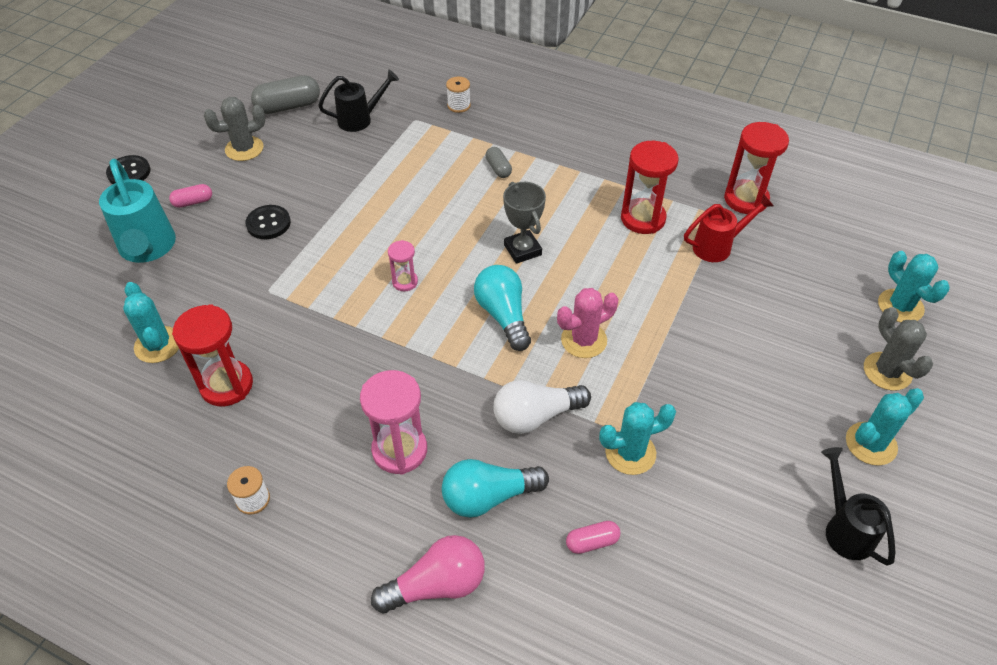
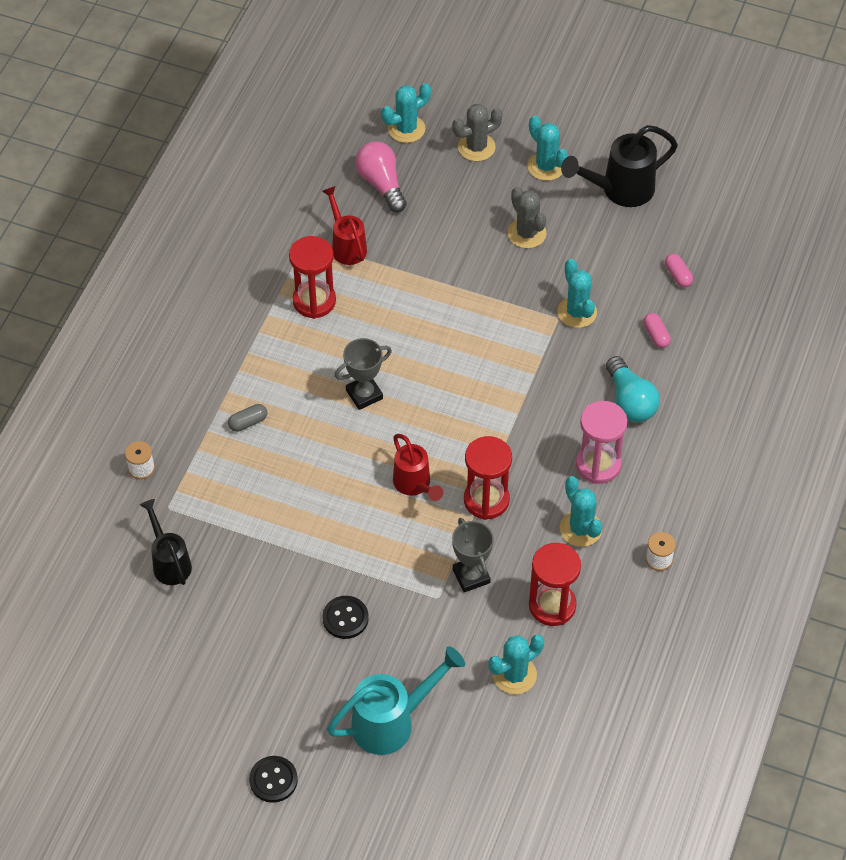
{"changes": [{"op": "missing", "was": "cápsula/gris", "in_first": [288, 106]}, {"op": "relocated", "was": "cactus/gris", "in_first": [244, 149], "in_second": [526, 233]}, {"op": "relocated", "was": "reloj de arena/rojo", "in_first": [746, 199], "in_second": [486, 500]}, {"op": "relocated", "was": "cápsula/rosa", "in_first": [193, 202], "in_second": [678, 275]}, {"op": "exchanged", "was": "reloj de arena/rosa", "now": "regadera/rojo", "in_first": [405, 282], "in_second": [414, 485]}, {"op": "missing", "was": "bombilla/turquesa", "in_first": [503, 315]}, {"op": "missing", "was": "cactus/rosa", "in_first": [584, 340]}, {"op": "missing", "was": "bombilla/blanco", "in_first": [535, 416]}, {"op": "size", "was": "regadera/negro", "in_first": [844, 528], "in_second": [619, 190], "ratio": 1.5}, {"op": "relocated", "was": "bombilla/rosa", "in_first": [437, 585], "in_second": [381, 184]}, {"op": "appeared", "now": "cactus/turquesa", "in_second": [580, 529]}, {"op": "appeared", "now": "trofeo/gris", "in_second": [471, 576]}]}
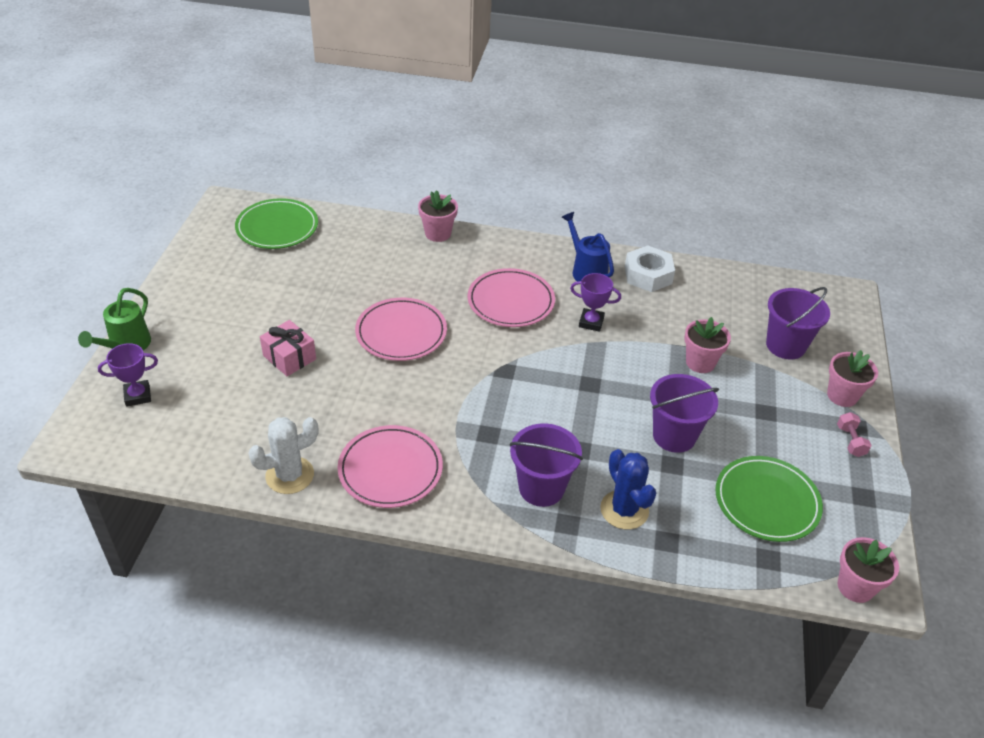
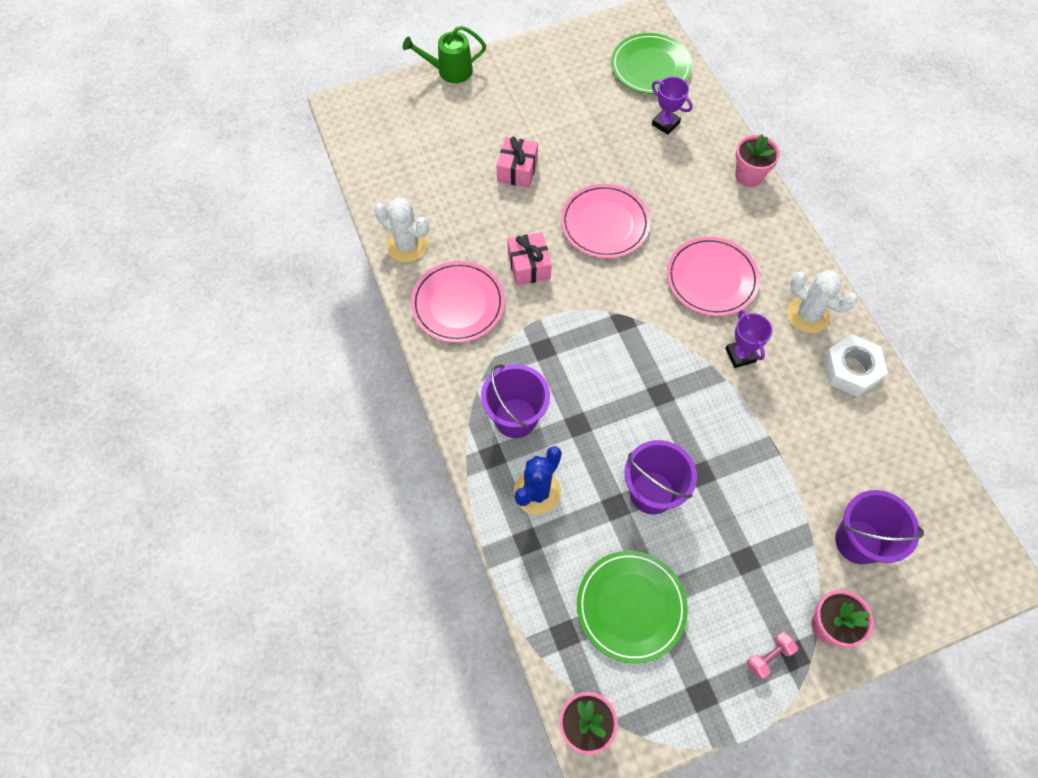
{"changes": [{"op": "exchanged", "was": "regadera/azul", "now": "cactus/blanco", "in_first": [586, 270], "in_second": [807, 315]}, {"op": "missing", "was": "maceta/rosa", "in_first": [700, 362]}, {"op": "relocated", "was": "trofeo/morado", "in_first": [138, 396], "in_second": [665, 123]}, {"op": "appeared", "now": "regalo/rosa", "in_second": [529, 266]}]}
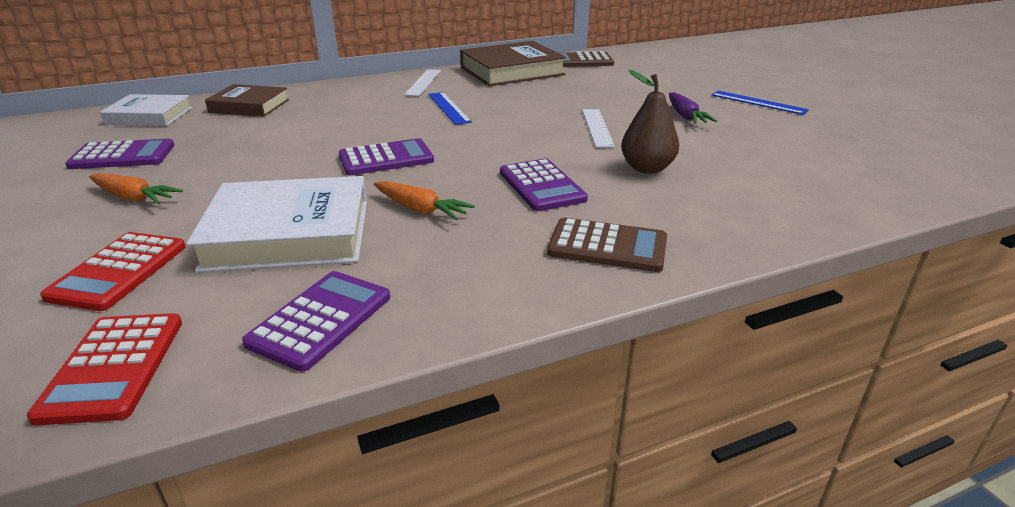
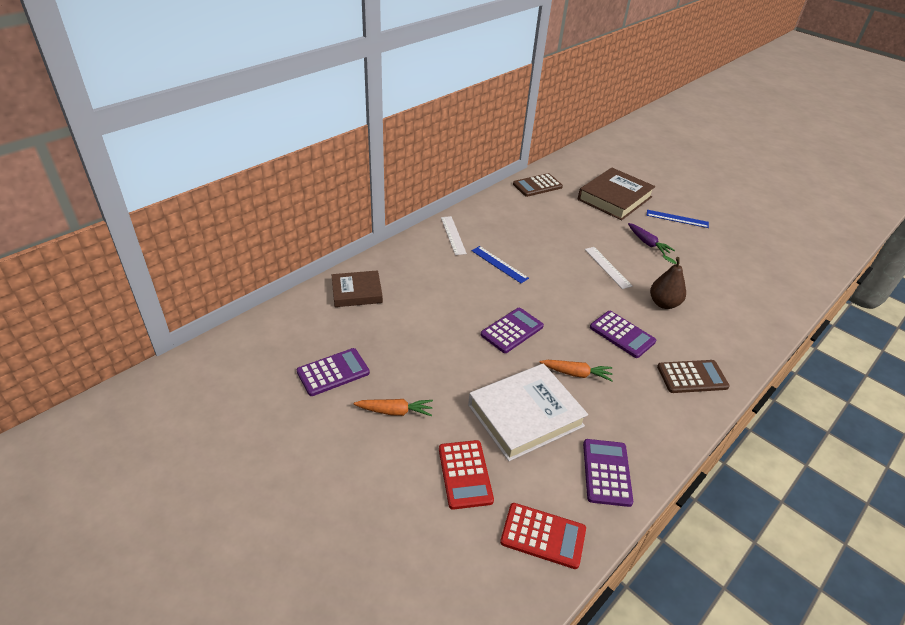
{"changes": [{"op": "relocated", "was": "libro/marrón", "in_first": [512, 71], "in_second": [615, 198]}, {"op": "missing", "was": "libro/blanco", "in_first": [149, 116]}, {"op": "spun", "was": "calculadora/rojo", "in_first": [113, 367], "in_second": [543, 536], "clockwise": -45}]}
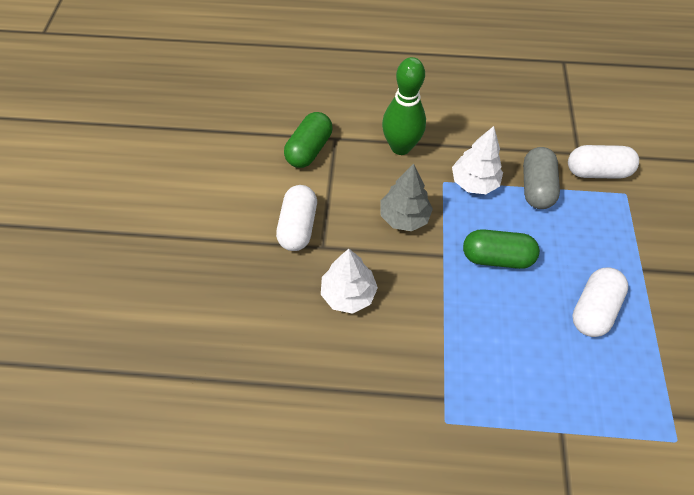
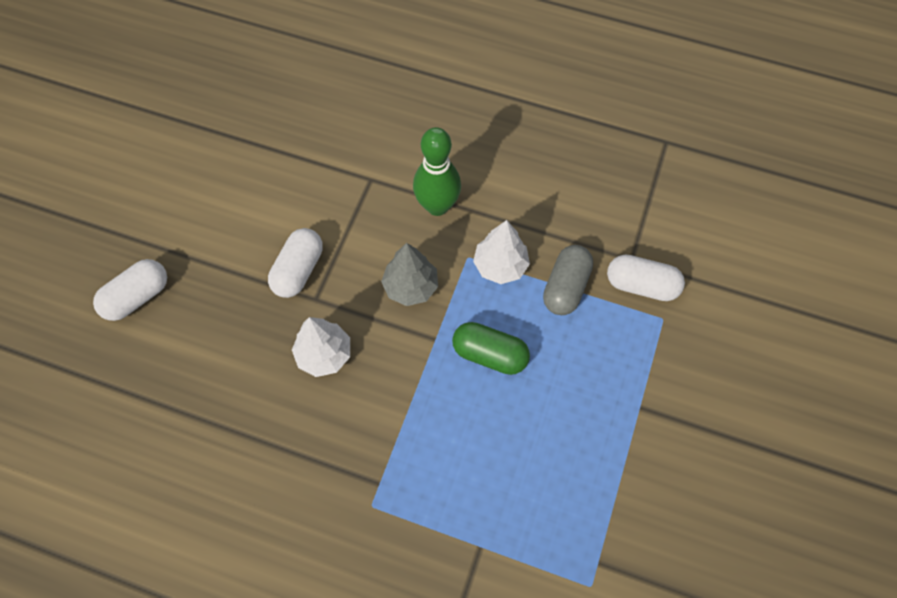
{"changes": [{"op": "missing", "was": "cápsula/verde", "in_first": [309, 149]}, {"op": "relocated", "was": "cápsula/blanco", "in_first": [592, 308], "in_second": [137, 297]}]}
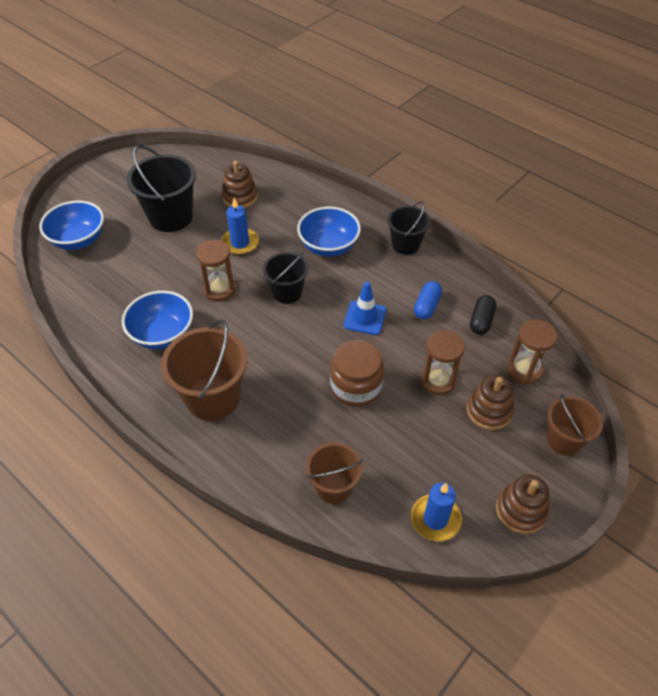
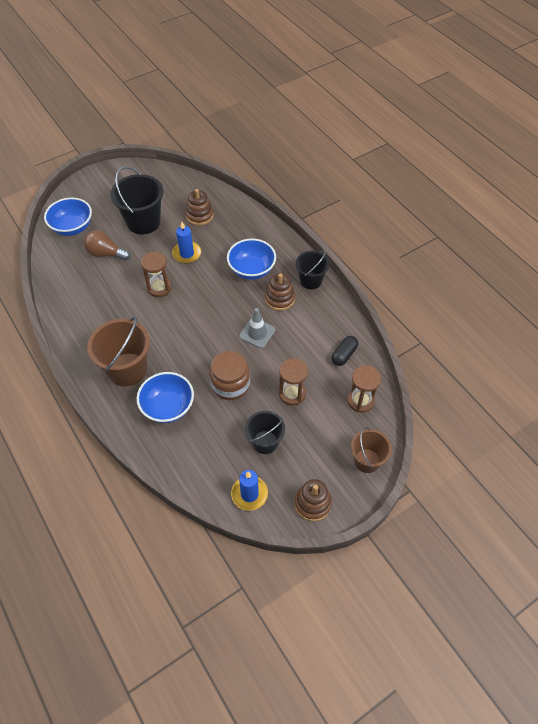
{"changes": [{"op": "relocated", "was": "balde/negro", "in_first": [287, 292], "in_second": [265, 442]}, {"op": "colour", "was": "cono de tráfico/azul", "now": "cono de tráfico/gris", "in_first": [365, 318], "in_second": [257, 333]}, {"op": "missing", "was": "cápsula/azul", "in_first": [427, 306]}, {"op": "relocated", "was": "cuenco/azul", "in_first": [162, 334], "in_second": [168, 407]}, {"op": "relocated", "was": "juguete apilable/marrón", "in_first": [489, 411], "in_second": [279, 299]}, {"op": "missing", "was": "balde/marrón", "in_first": [334, 487]}, {"op": "appeared", "now": "bombilla/marrón", "in_second": [106, 253]}]}
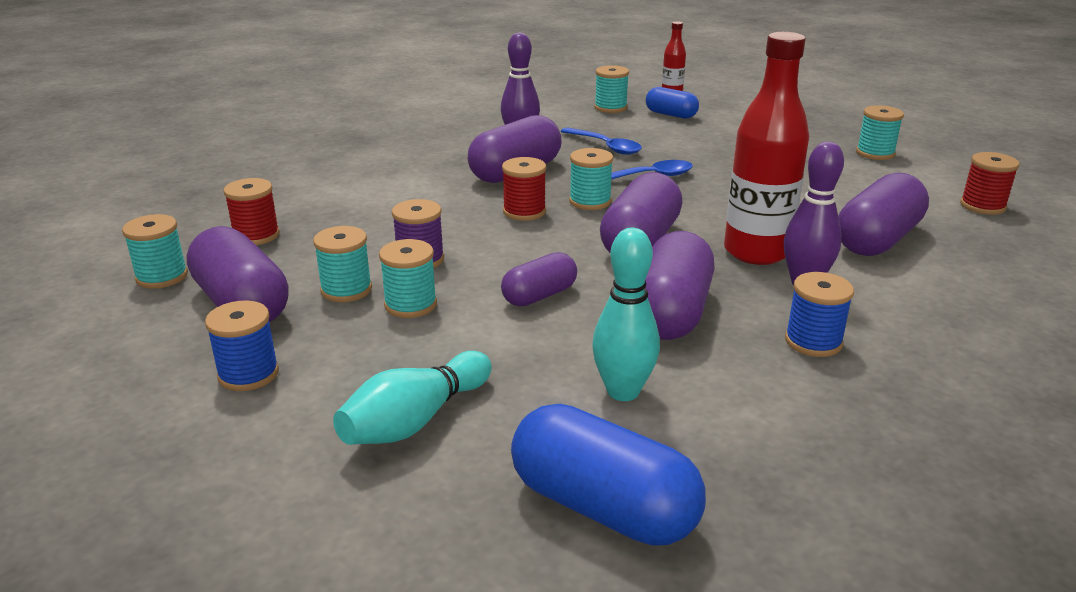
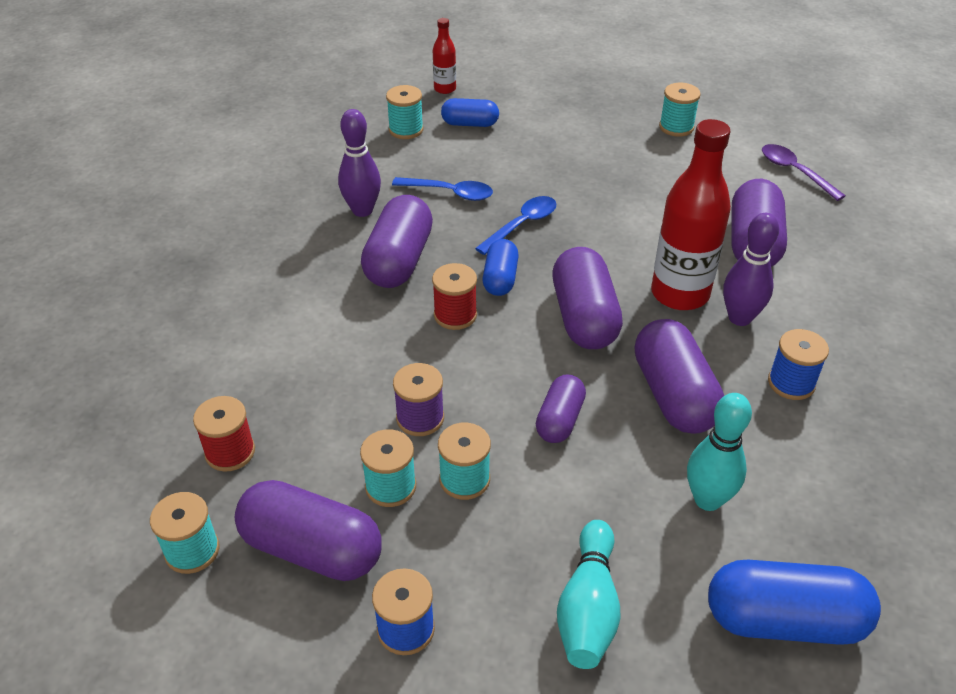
{"changes": [{"op": "exchanged", "was": "carrete/turquesa", "now": "cápsula/azul", "in_first": [590, 201], "in_second": [500, 279]}, {"op": "exchanged", "was": "carrete/rojo", "now": "cuchara/morado", "in_first": [982, 206], "in_second": [795, 172]}]}
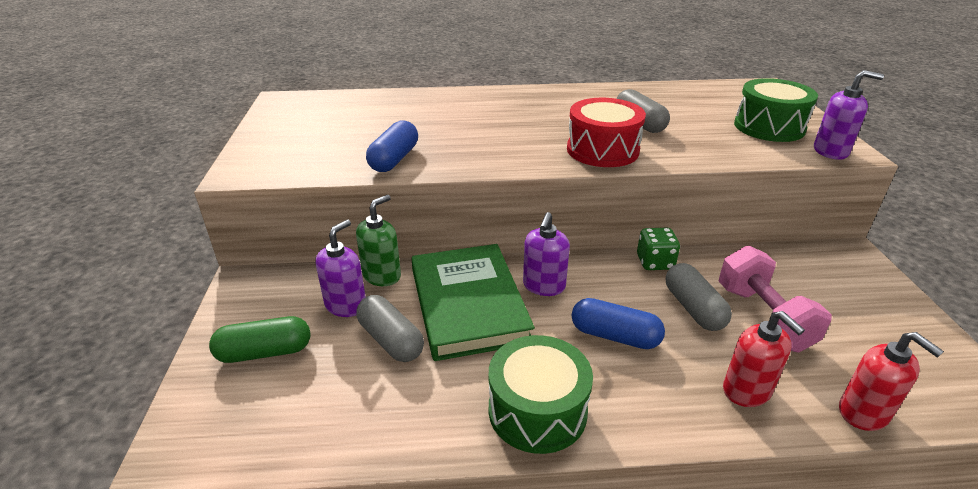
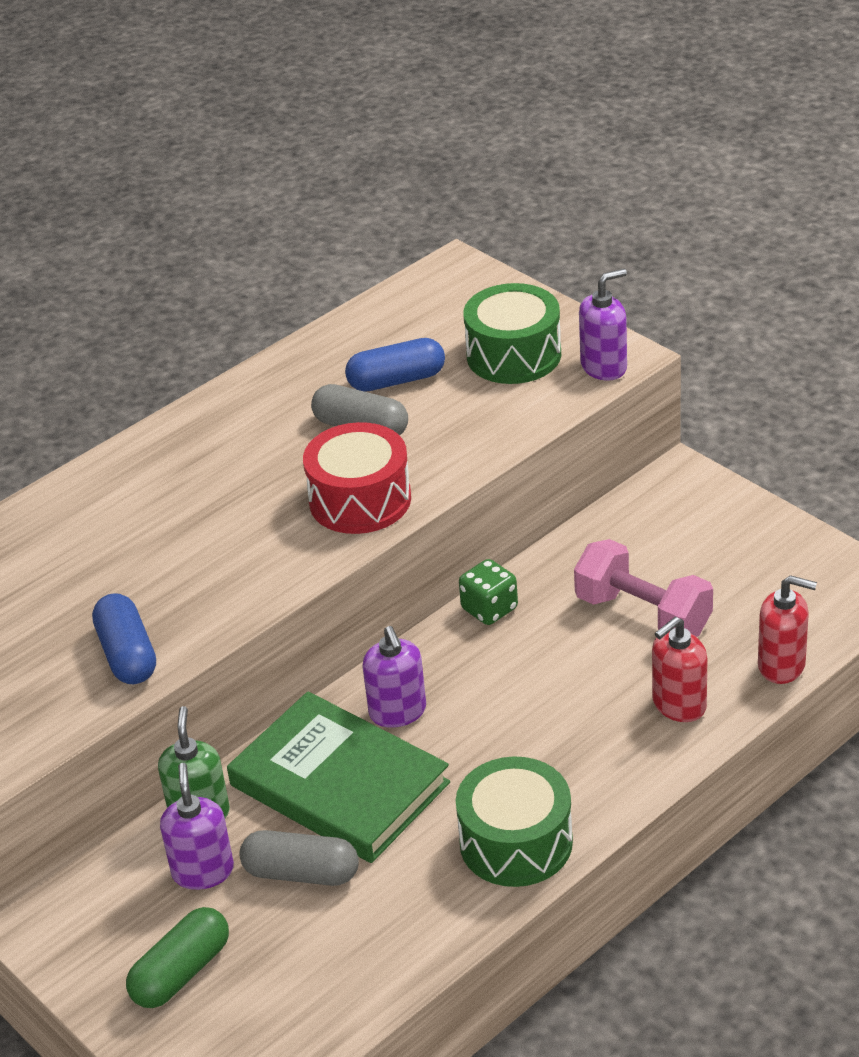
{"changes": [{"op": "missing", "was": "cápsula/gris", "in_first": [693, 308]}, {"op": "relocated", "was": "cápsula/azul", "in_first": [615, 336], "in_second": [396, 380]}, {"op": "spun", "was": "dispensador de jabón/rojo", "in_first": [747, 391], "in_second": [678, 705], "clockwise": 120}]}
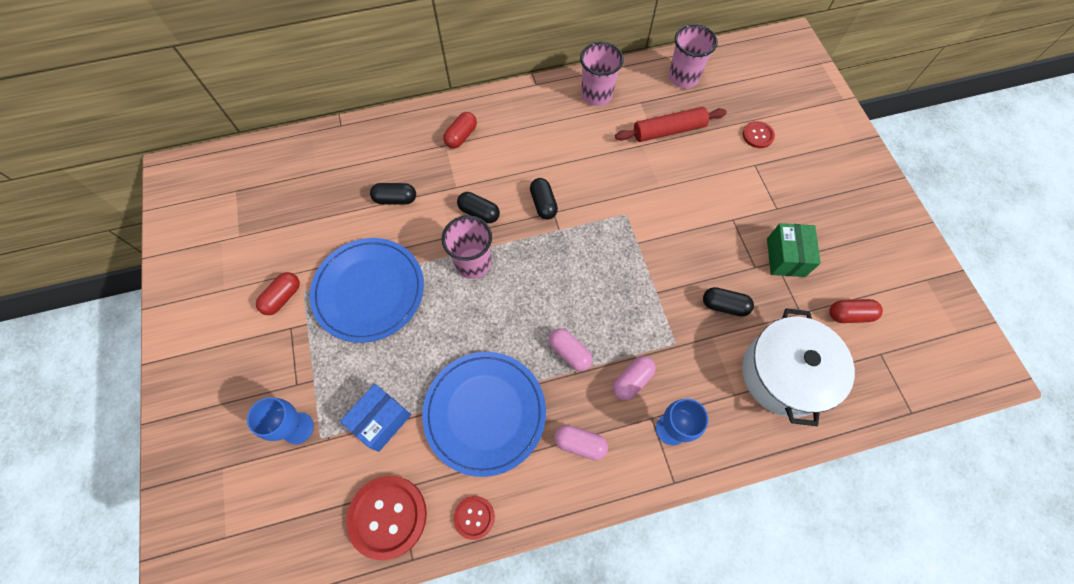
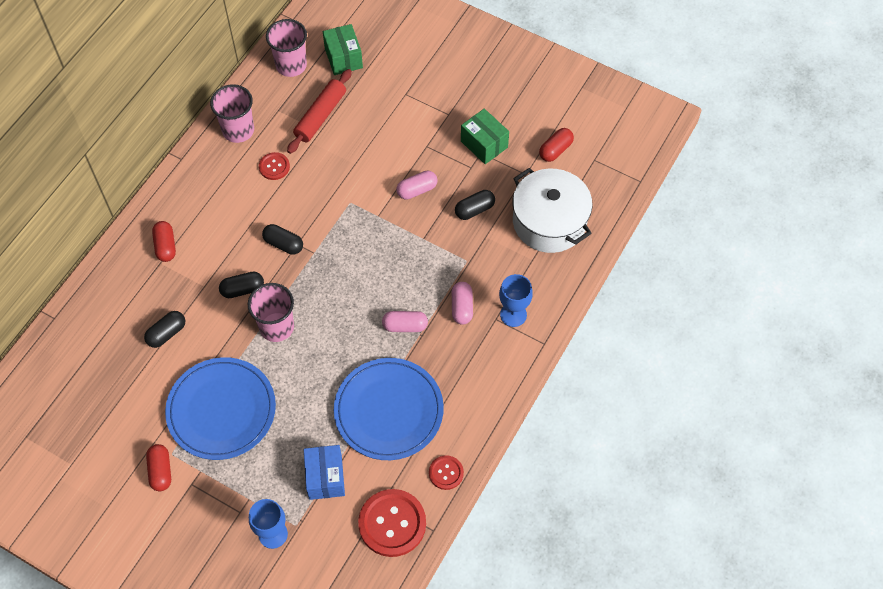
{"changes": [{"op": "relocated", "was": "botón/rojo", "in_first": [757, 135], "in_second": [274, 167]}, {"op": "relocated", "was": "cápsula/rosa", "in_first": [580, 444], "in_second": [417, 190]}, {"op": "appeared", "now": "caja/verde", "in_second": [343, 58]}]}
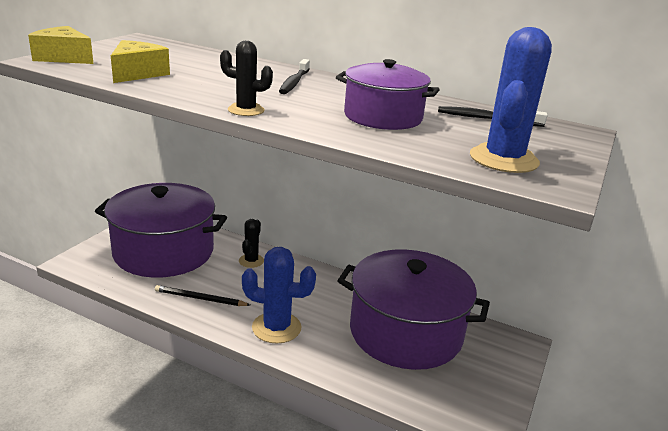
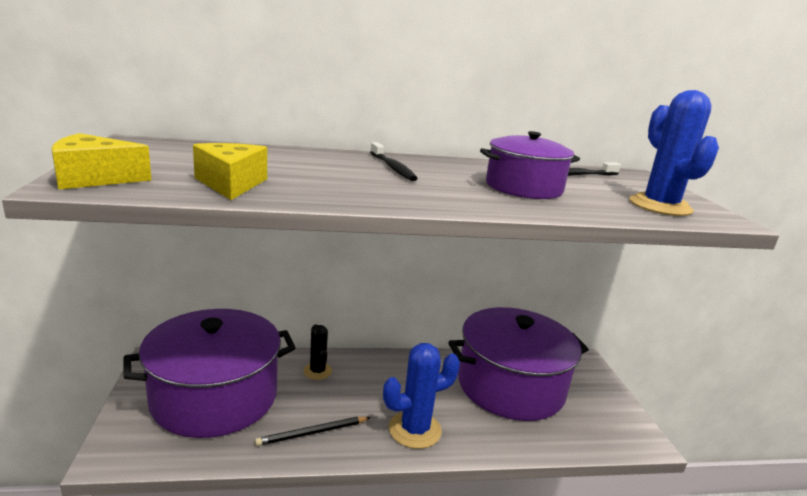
{"changes": [{"op": "missing", "was": "cactus/negro", "in_first": [246, 110]}]}
